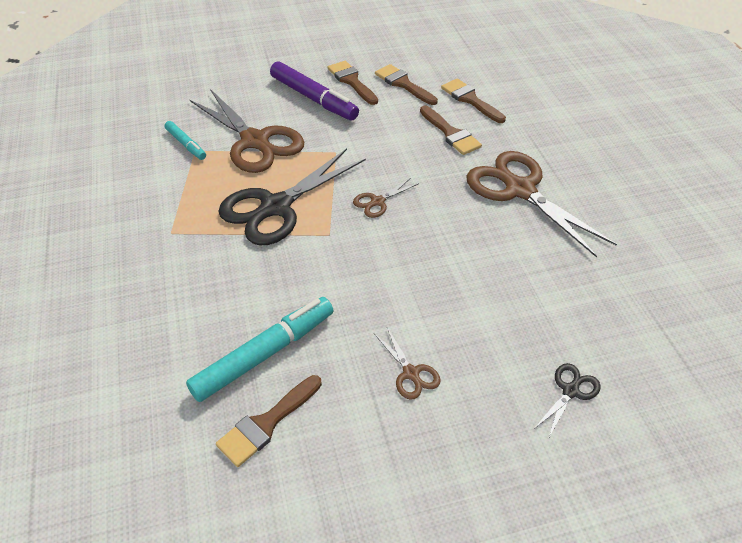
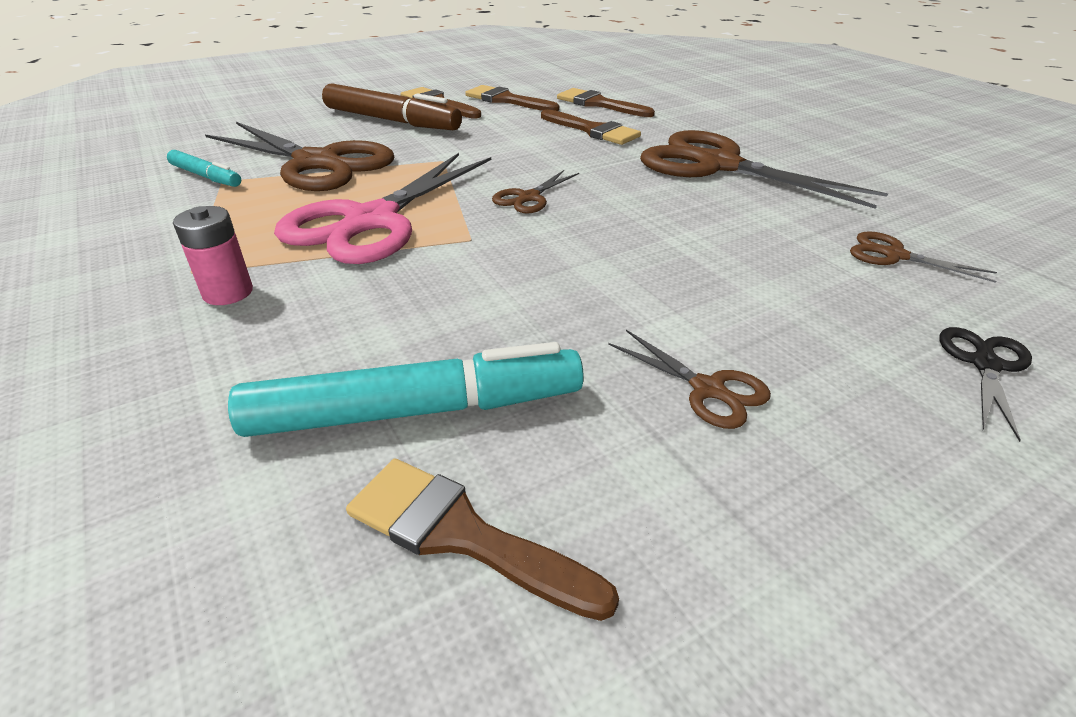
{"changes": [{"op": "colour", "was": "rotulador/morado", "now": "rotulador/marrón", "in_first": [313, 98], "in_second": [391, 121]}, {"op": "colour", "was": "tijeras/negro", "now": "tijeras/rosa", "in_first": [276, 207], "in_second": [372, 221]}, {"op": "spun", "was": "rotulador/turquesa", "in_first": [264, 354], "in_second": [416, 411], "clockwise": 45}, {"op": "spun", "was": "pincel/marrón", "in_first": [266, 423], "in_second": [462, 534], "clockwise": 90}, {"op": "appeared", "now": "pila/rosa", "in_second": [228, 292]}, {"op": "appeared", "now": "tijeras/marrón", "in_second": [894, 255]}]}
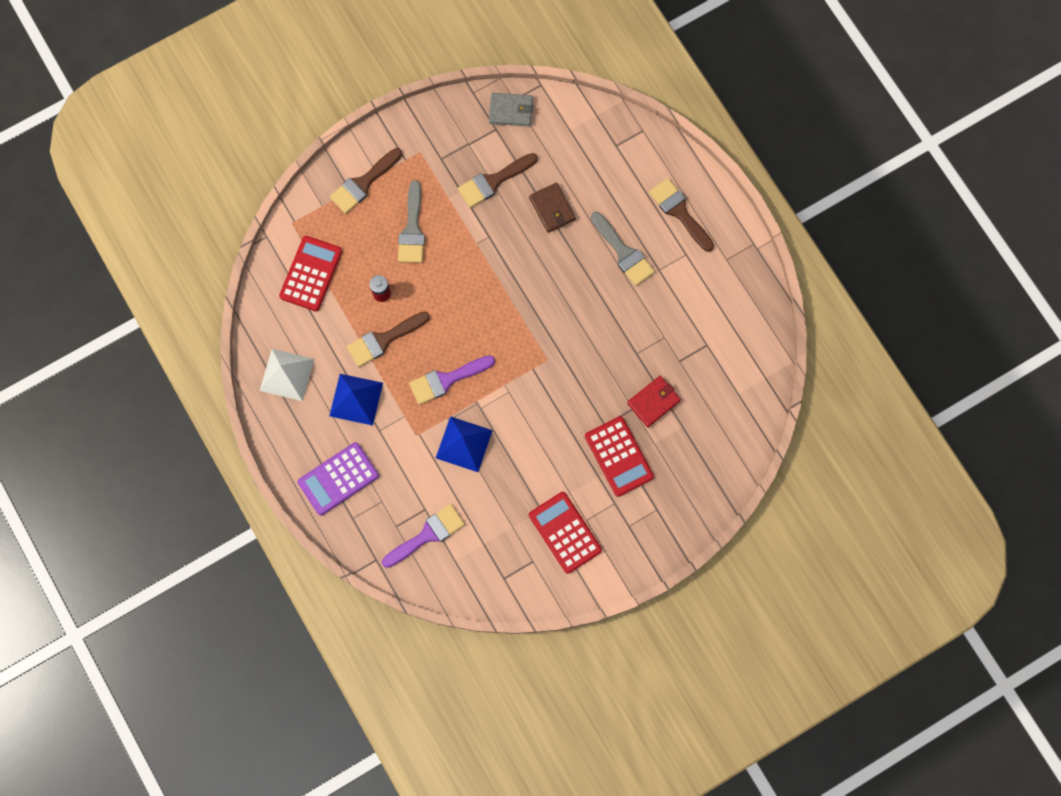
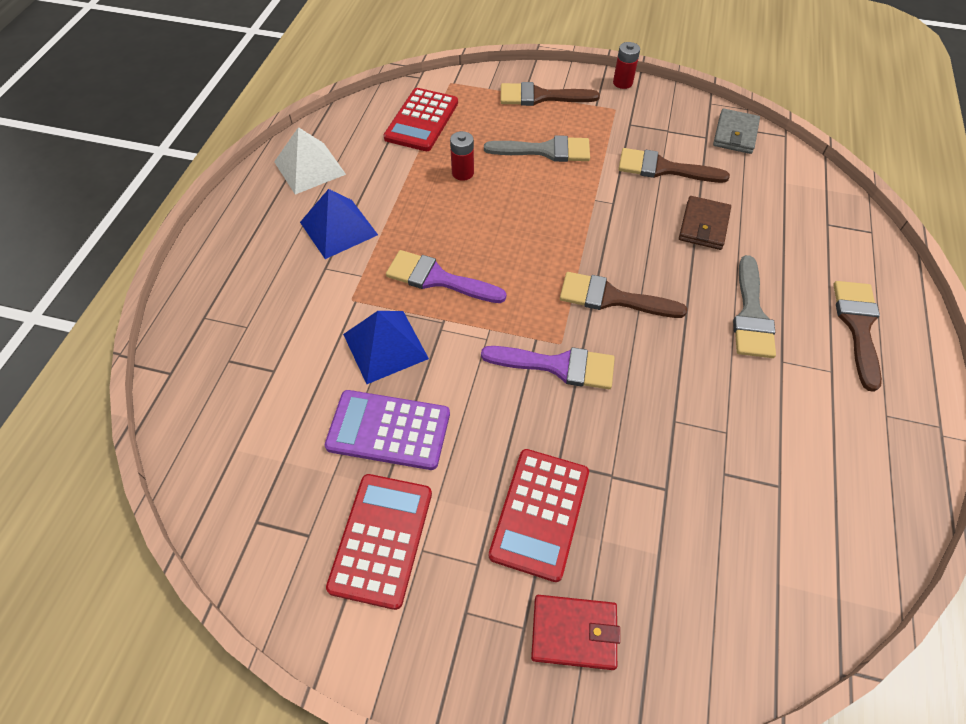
{"changes": [{"op": "spun", "was": "cartera/gris", "in_first": [511, 111], "in_second": [735, 134], "clockwise": 60}, {"op": "spun", "was": "pincel/gris", "in_first": [412, 229], "in_second": [546, 150], "clockwise": -135}, {"op": "spun", "was": "calculadora/rojo", "in_first": [311, 274], "in_second": [422, 120], "clockwise": 135}, {"op": "relocated", "was": "pincel/marrón", "in_first": [383, 340], "in_second": [611, 298]}, {"op": "relocated", "was": "cartera/rojo", "in_first": [653, 402], "in_second": [574, 633]}, {"op": "relocated", "was": "calculadora/morado", "in_first": [338, 479], "in_second": [388, 430]}, {"op": "relocated", "was": "pincel/morado", "in_first": [427, 534], "in_second": [558, 366]}, {"op": "appeared", "now": "pila/rojo", "in_second": [622, 83]}]}
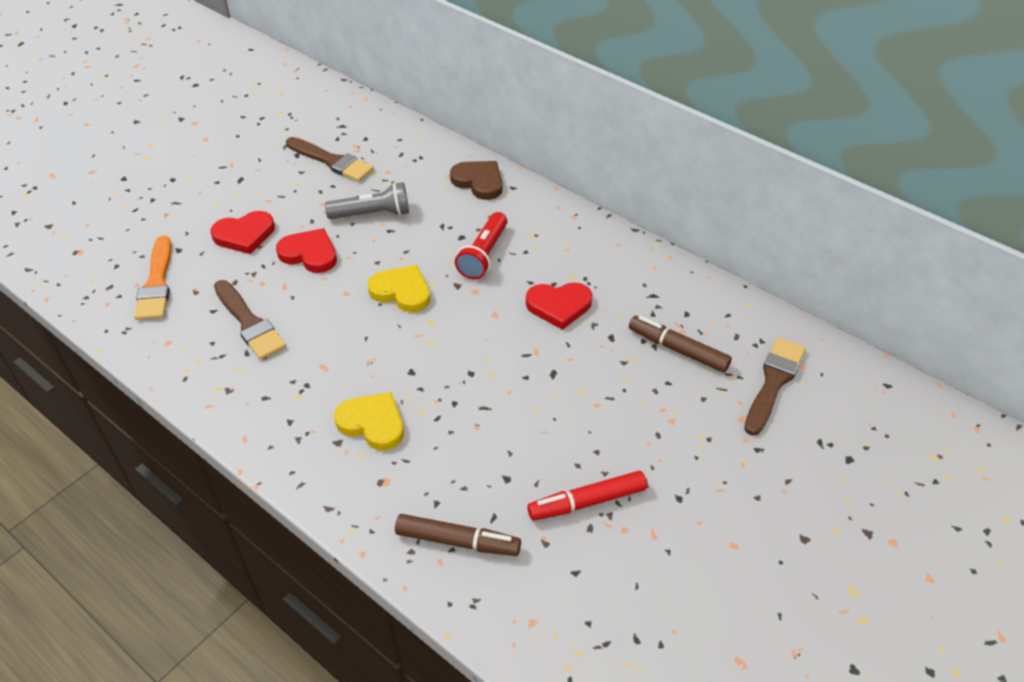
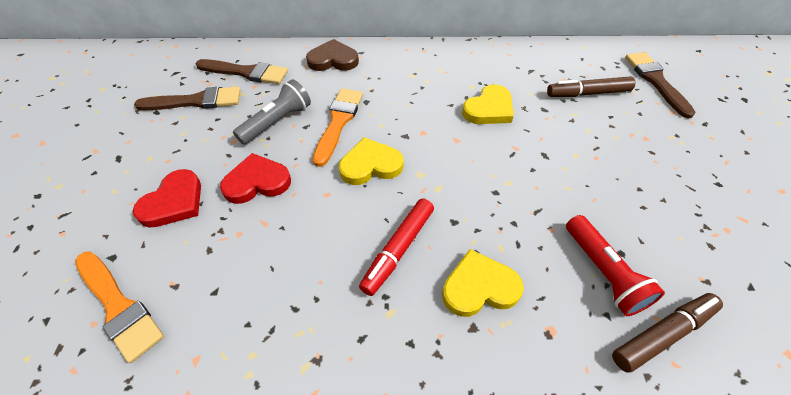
{"changes": [{"op": "relocated", "was": "lámpara de mano/rojo", "in_first": [484, 255], "in_second": [603, 272]}, {"op": "relocated", "was": "pincel/marrón", "in_first": [249, 323], "in_second": [246, 72]}, {"op": "colour", "was": "corazón/rojo", "now": "corazón/amarillo", "in_first": [559, 306], "in_second": [489, 109]}, {"op": "relocated", "was": "rotulador/rojo", "in_first": [587, 502], "in_second": [398, 249]}, {"op": "appeared", "now": "pincel/naranja", "in_second": [338, 122]}]}
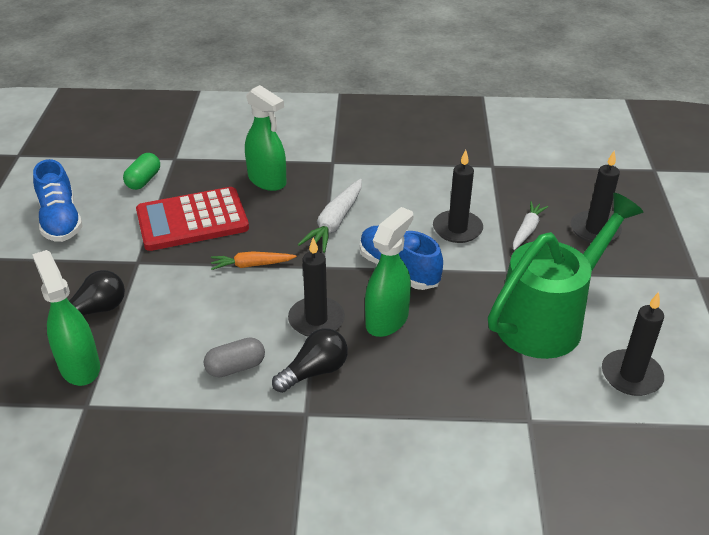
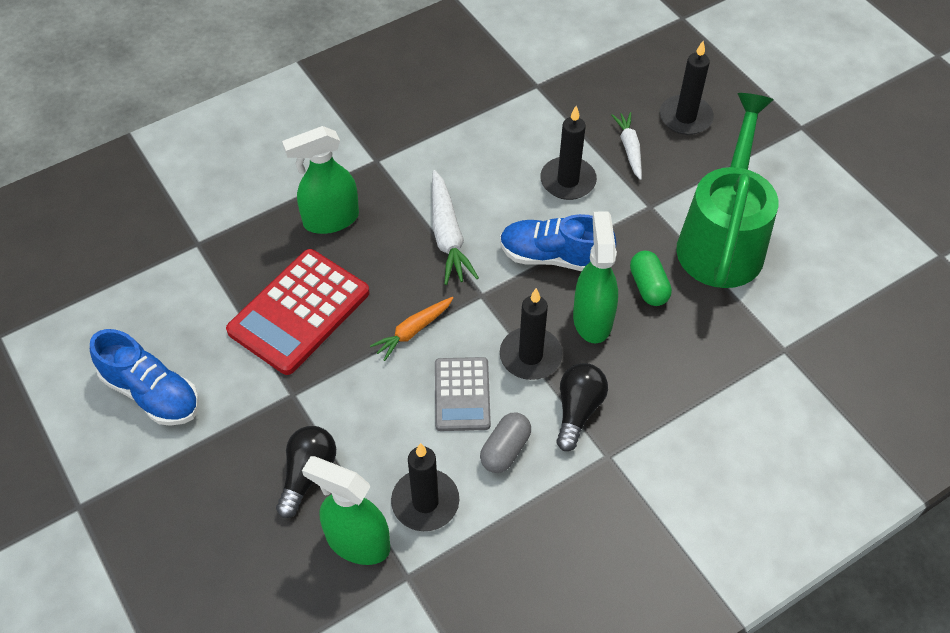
{"changes": [{"op": "spun", "was": "pulverizador/verde", "in_first": [267, 181], "in_second": [330, 220], "clockwise": 150}, {"op": "relocated", "was": "cápsula/verde", "in_first": [143, 180], "in_second": [648, 287]}, {"op": "relocated", "was": "vela/negro", "in_first": [631, 375], "in_second": [425, 502]}, {"op": "appeared", "now": "calculadora/gris", "in_second": [462, 394]}]}
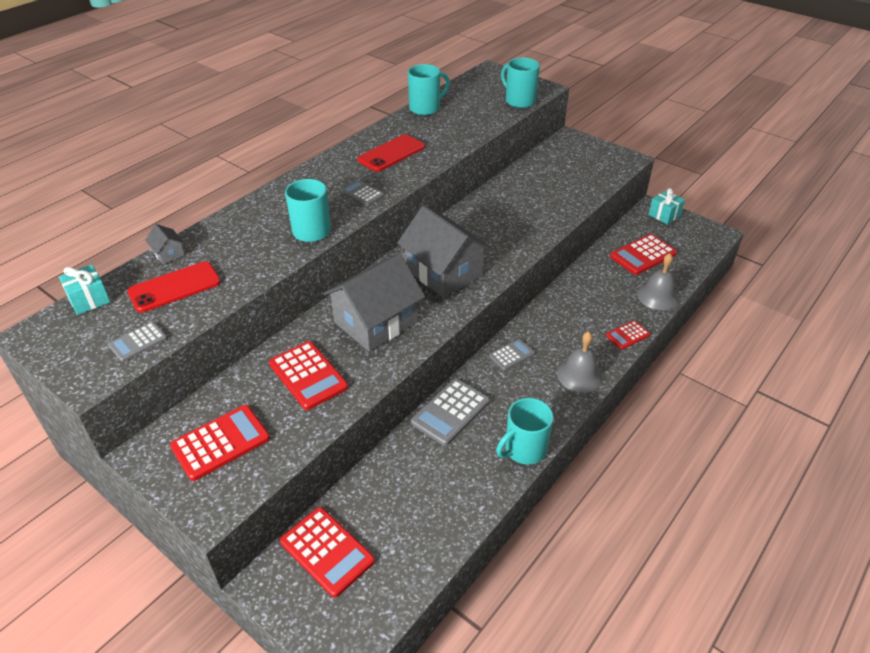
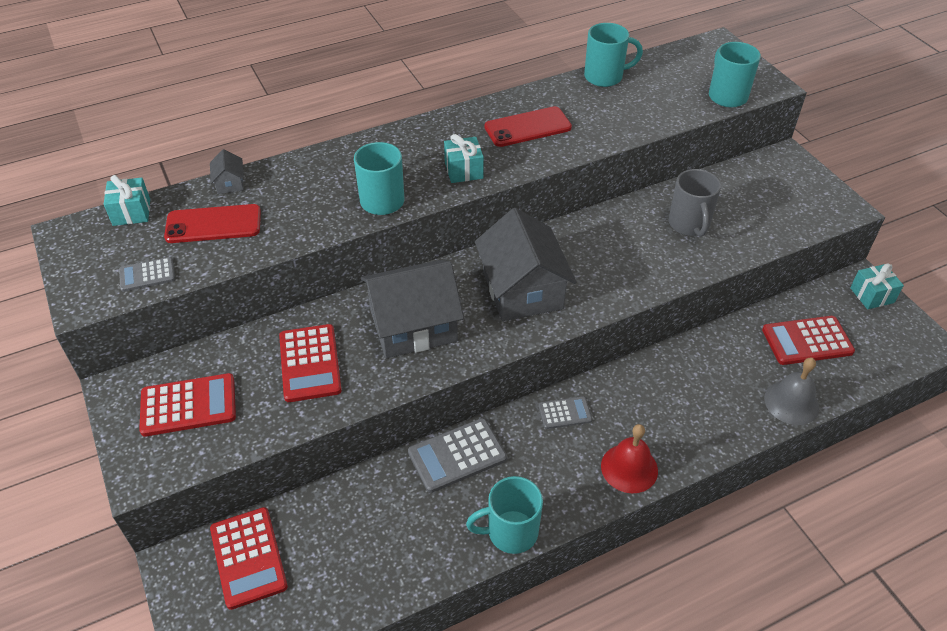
{"changes": [{"op": "exchanged", "was": "calculadora/gris", "now": "regalo/turquesa", "in_first": [362, 194], "in_second": [463, 170]}, {"op": "missing", "was": "calculadora/rojo", "in_first": [627, 335]}, {"op": "colour", "was": "campana/gris", "now": "campana/rojo", "in_first": [579, 375], "in_second": [629, 468]}, {"op": "appeared", "now": "taza/gris", "in_second": [689, 224]}]}
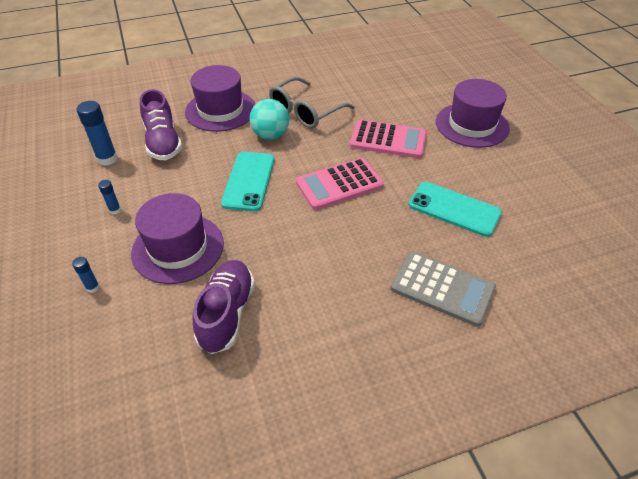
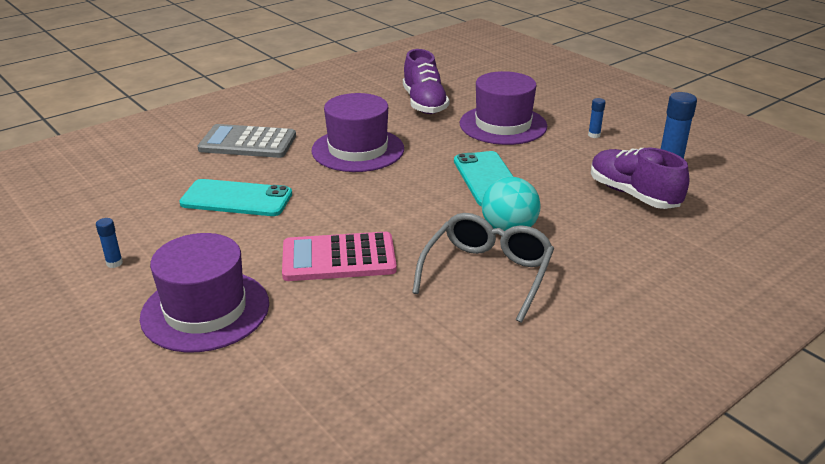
{"changes": [{"op": "relocated", "was": "sombrero/morado", "in_first": [220, 110], "in_second": [358, 150]}, {"op": "missing", "was": "calculadora/rosa", "in_first": [339, 184]}, {"op": "relocated", "was": "barra de pegamento/azul", "in_first": [93, 287], "in_second": [114, 263]}]}
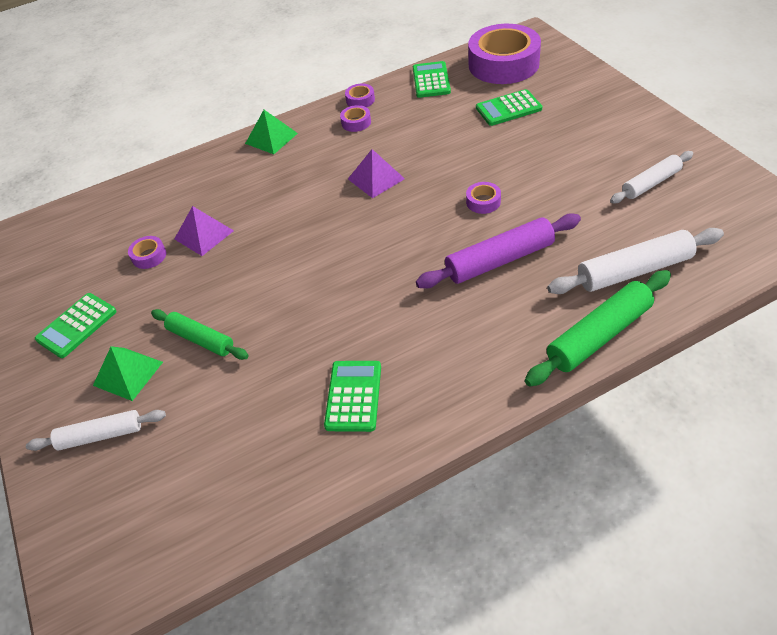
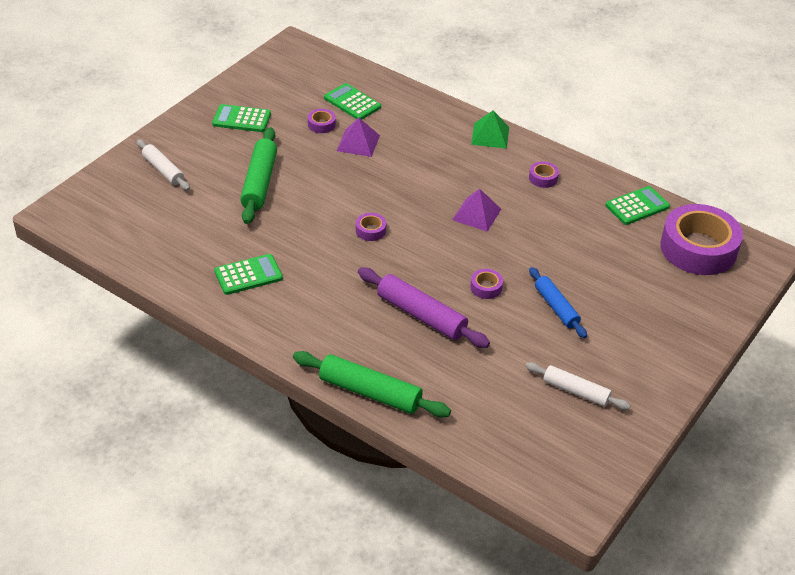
{"changes": [{"op": "relocated", "was": "cinta adhesiva/morado", "in_first": [360, 100], "in_second": [370, 230]}, {"op": "relocated", "was": "calculadora/verde", "in_first": [508, 108], "in_second": [352, 102]}, {"op": "missing", "was": "rodillo/blanco", "in_first": [634, 270]}, {"op": "size", "was": "rodillo/verde", "in_first": [201, 340], "in_second": [259, 182], "ratio": 1.52}, {"op": "missing", "was": "pirámide/verde", "in_first": [128, 373]}, {"op": "appeared", "now": "rodillo/azul", "in_second": [556, 307]}]}
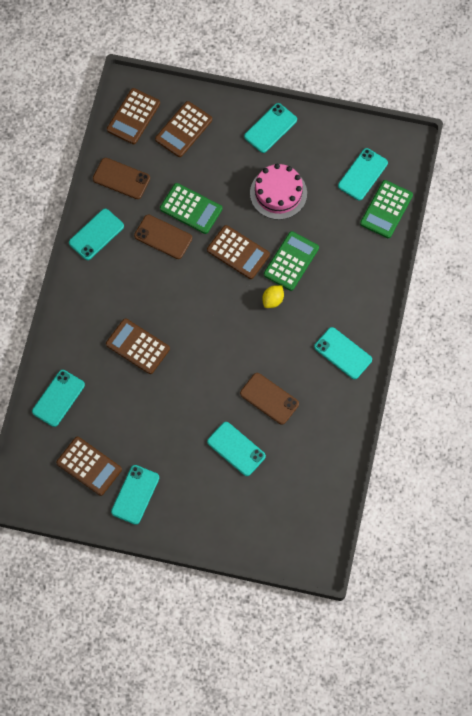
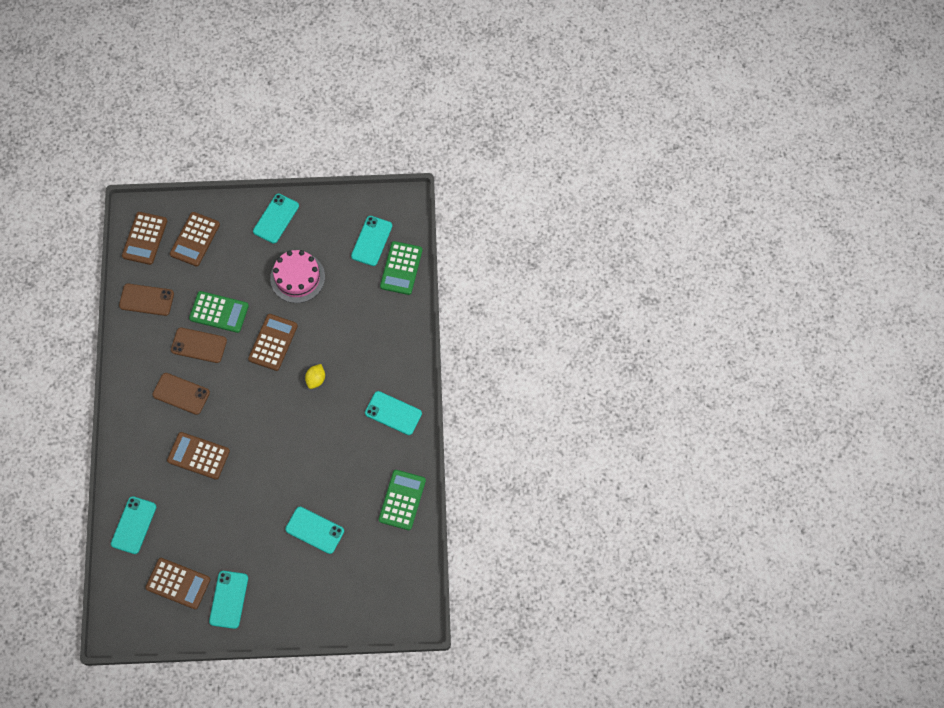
{"changes": [{"op": "missing", "was": "móvil/turquesa", "in_first": [96, 234]}, {"op": "spun", "was": "calculadora/marrón", "in_first": [238, 252], "in_second": [273, 342], "clockwise": -90}, {"op": "relocated", "was": "calculadora/verde", "in_first": [291, 261], "in_second": [402, 500]}, {"op": "relocated", "was": "móvil/marrón", "in_first": [269, 398], "in_second": [181, 394]}]}
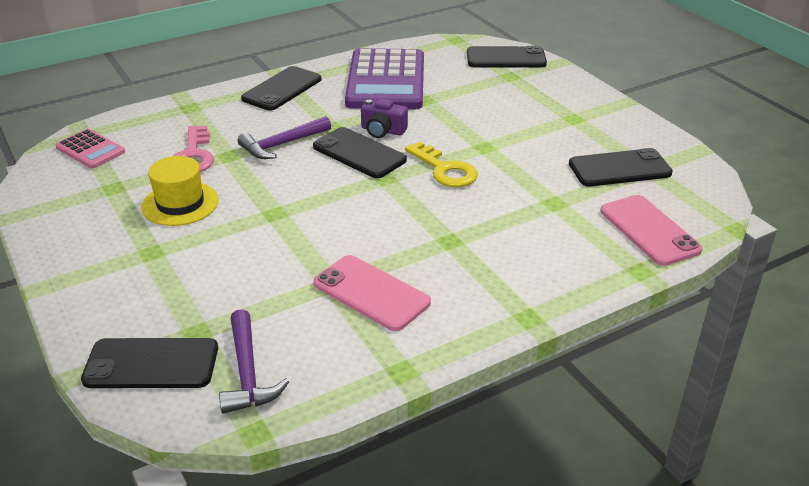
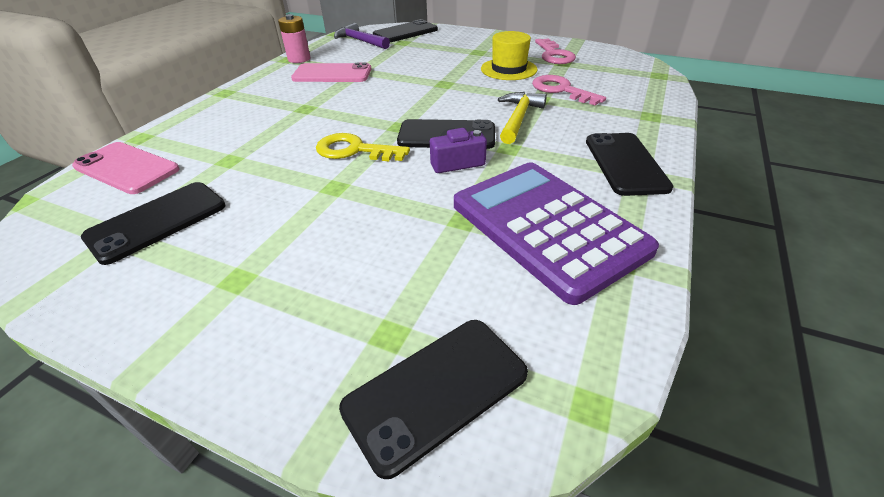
{"changes": [{"op": "colour", "was": "martillo/morado", "now": "martillo/amarillo", "in_first": [282, 144], "in_second": [518, 118]}, {"op": "missing", "was": "calculadora/rosa", "in_first": [90, 150]}, {"op": "appeared", "now": "pila/rosa", "in_second": [299, 59]}, {"op": "appeared", "now": "llave/rosa", "in_second": [554, 55]}]}
